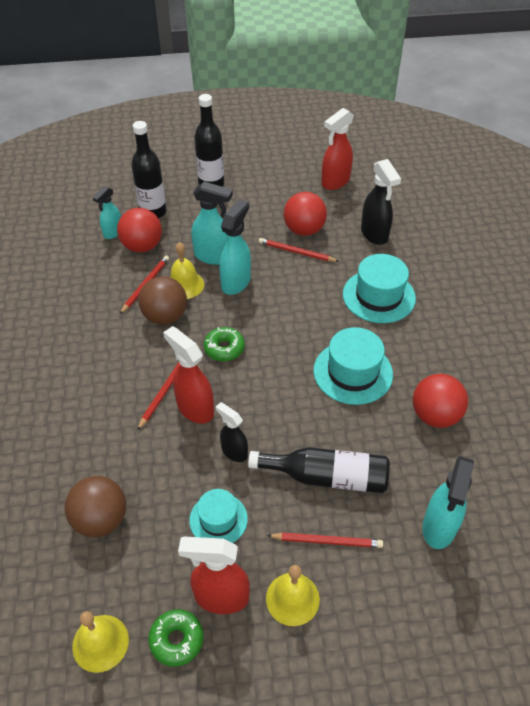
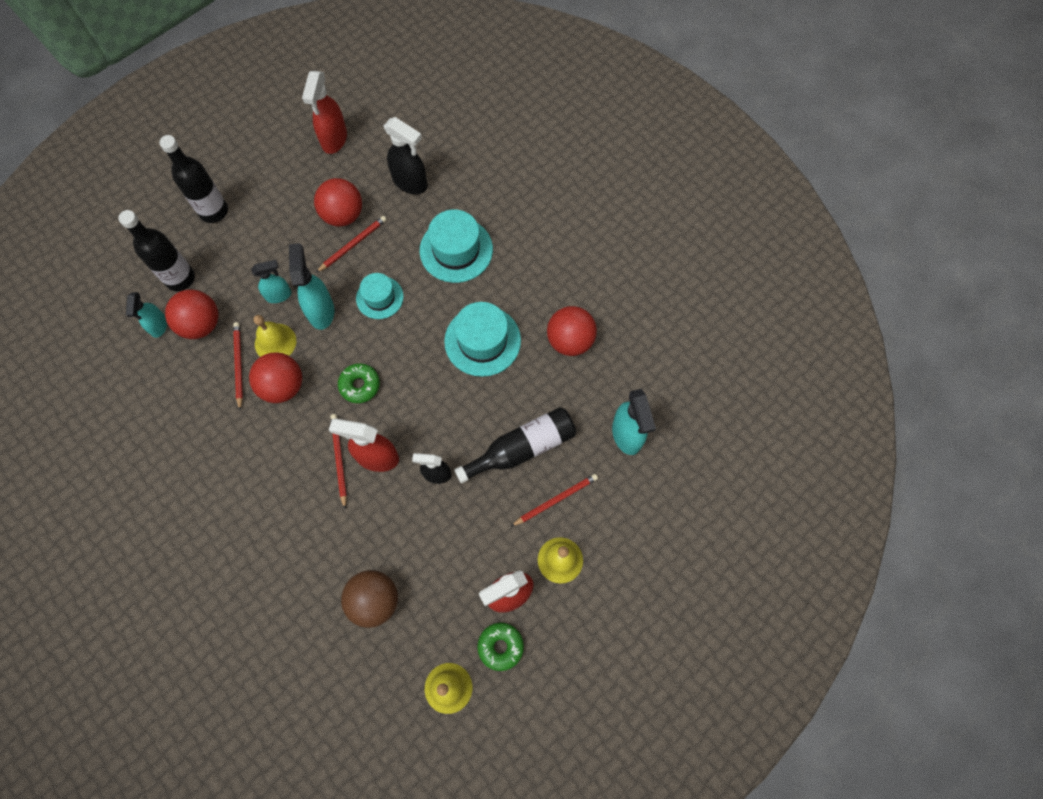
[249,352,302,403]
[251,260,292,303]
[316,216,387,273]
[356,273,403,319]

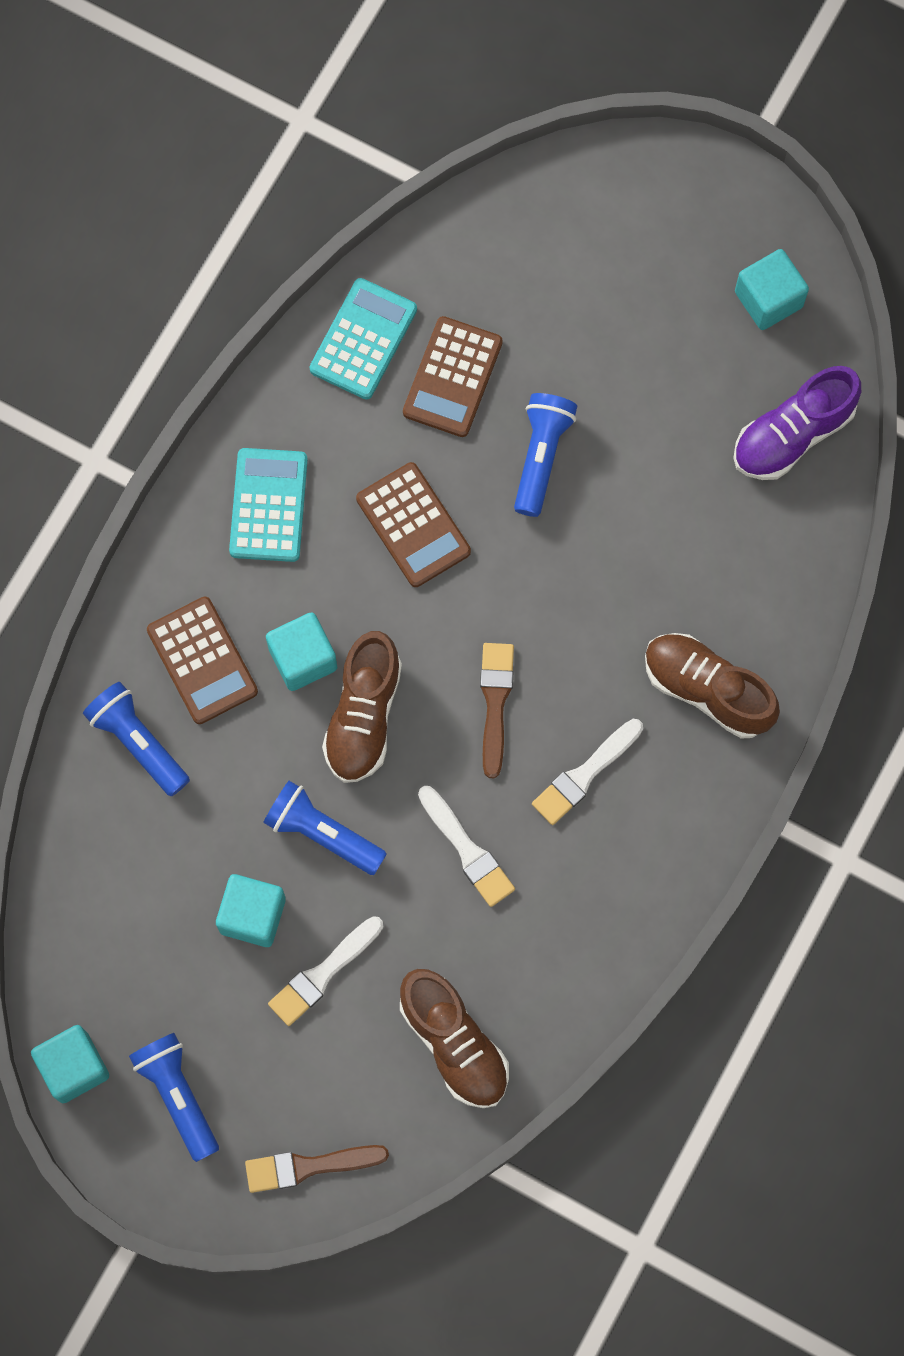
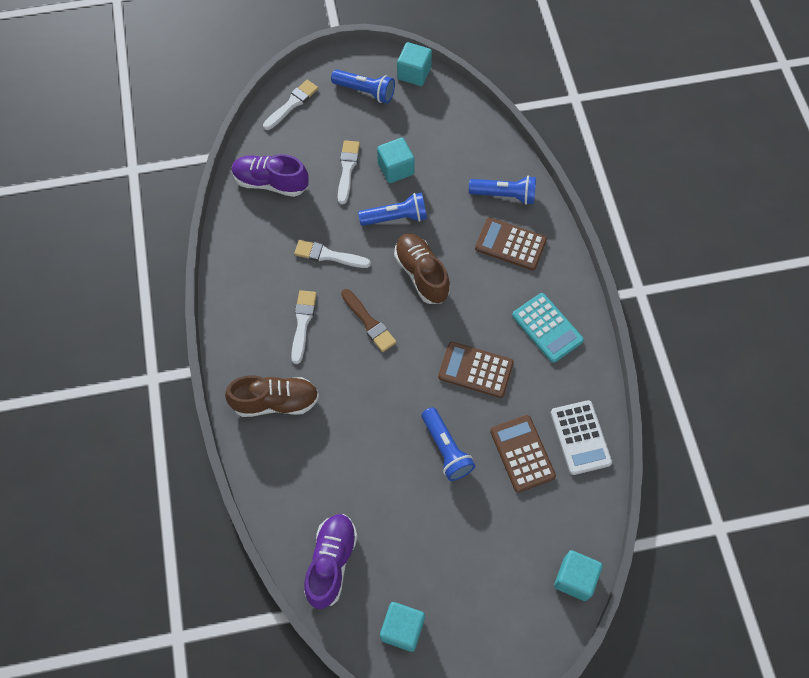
[232,154,309,197]
[263,80,318,130]
[551,400,612,475]
[554,550,603,601]

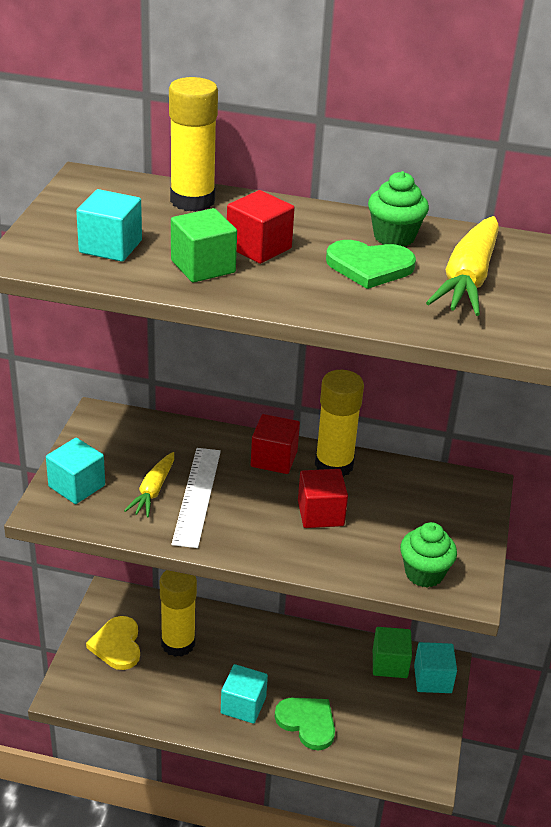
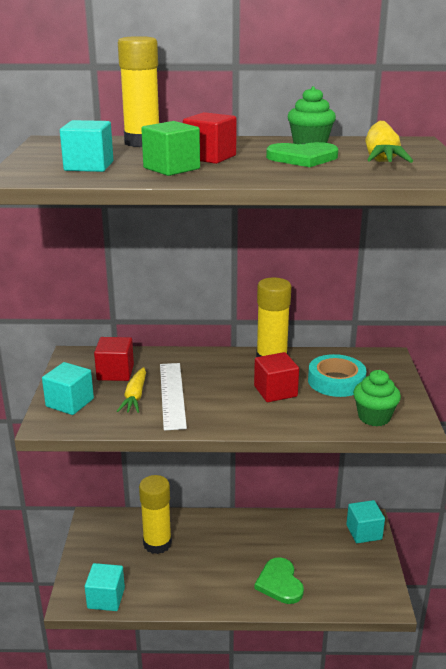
[85,563,125,611]
[94,337,134,381]
[254,557,304,604]
[308,354,366,397]
[86,616,140,670] (first image)
[373,627,412,678] (first image)

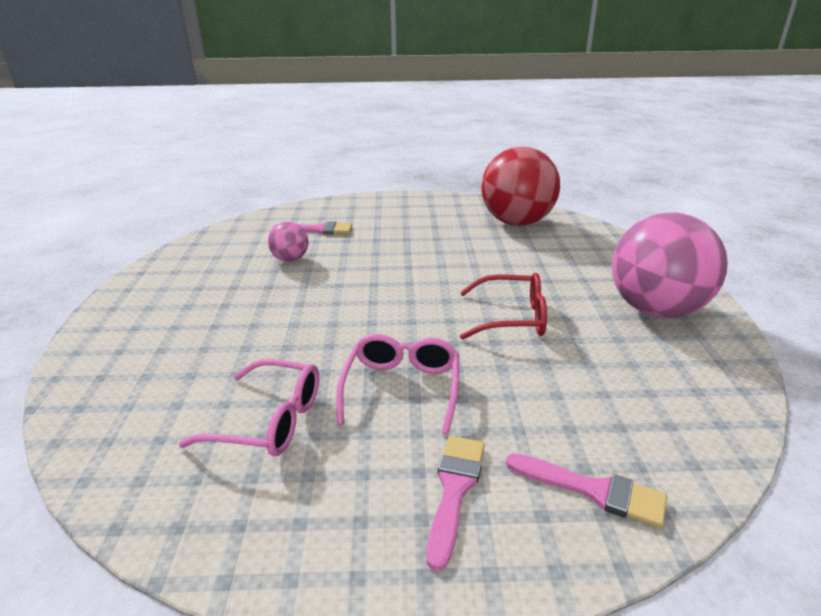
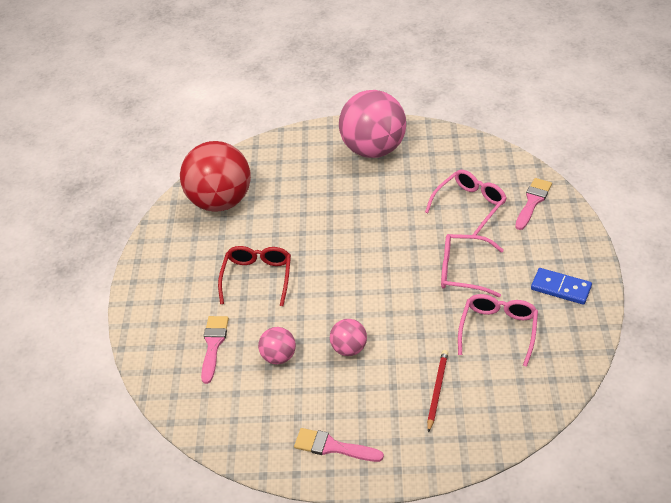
[218,246,291,306]
[294,428,384,462]
[330,319,367,356]
[425,170,506,235]
[427,350,448,433]
[531,268,592,305]

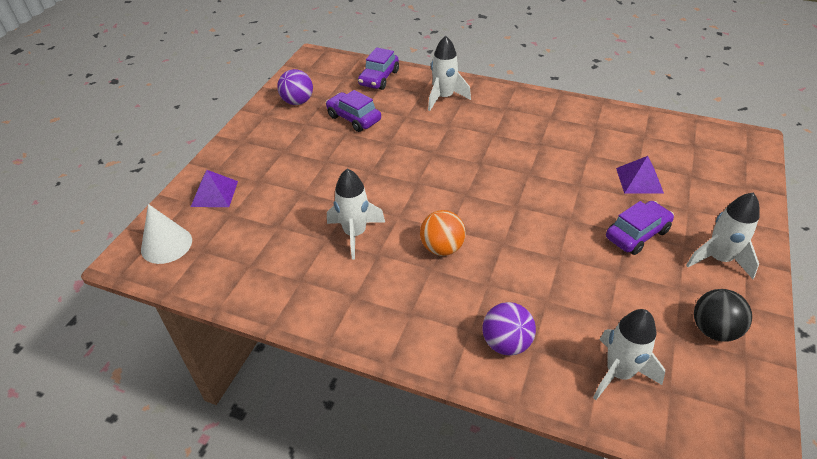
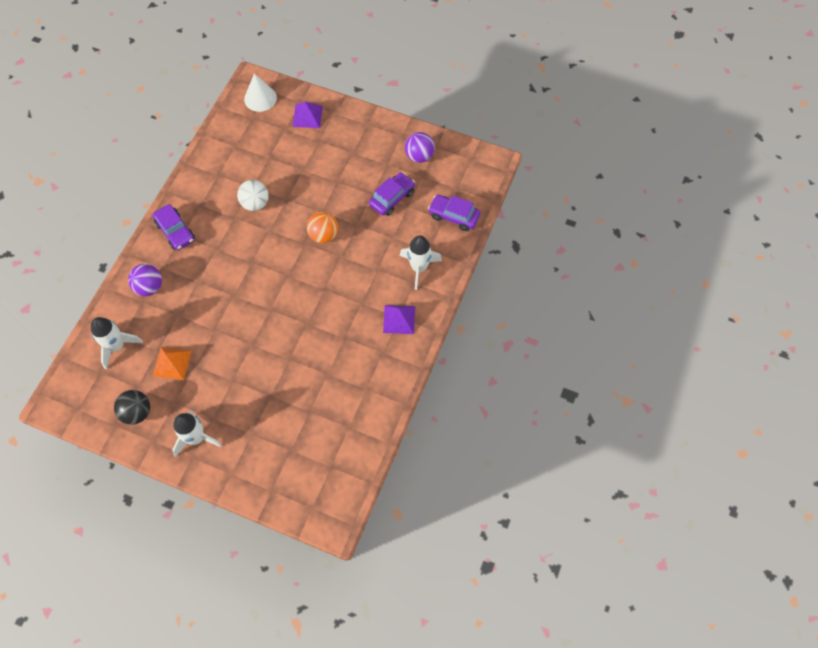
[153,204,195,250]
[153,347,191,380]
[237,180,269,211]
[307,212,338,243]
[383,305,415,334]

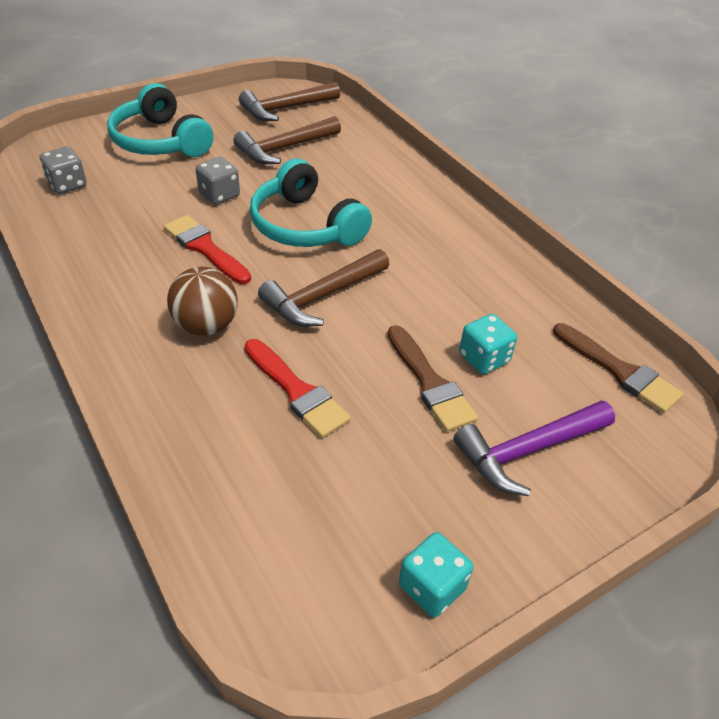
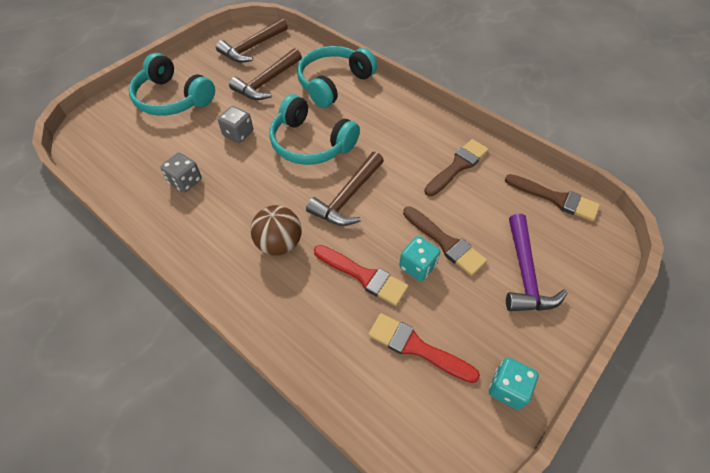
[160,153,202,193]
[297,46,377,108]
[368,313,480,383]
[399,236,440,282]
[424,139,489,196]
[506,214,567,311]

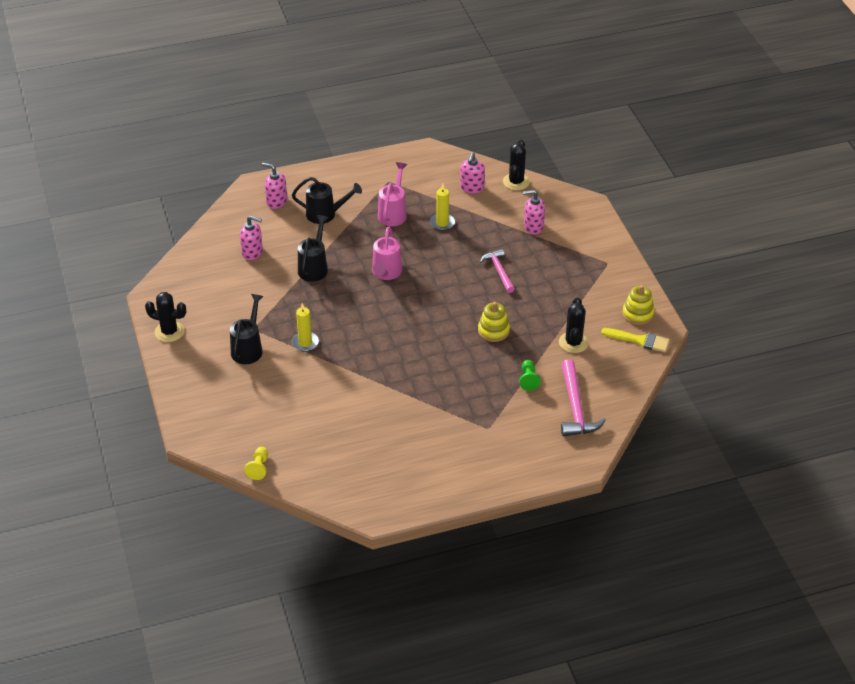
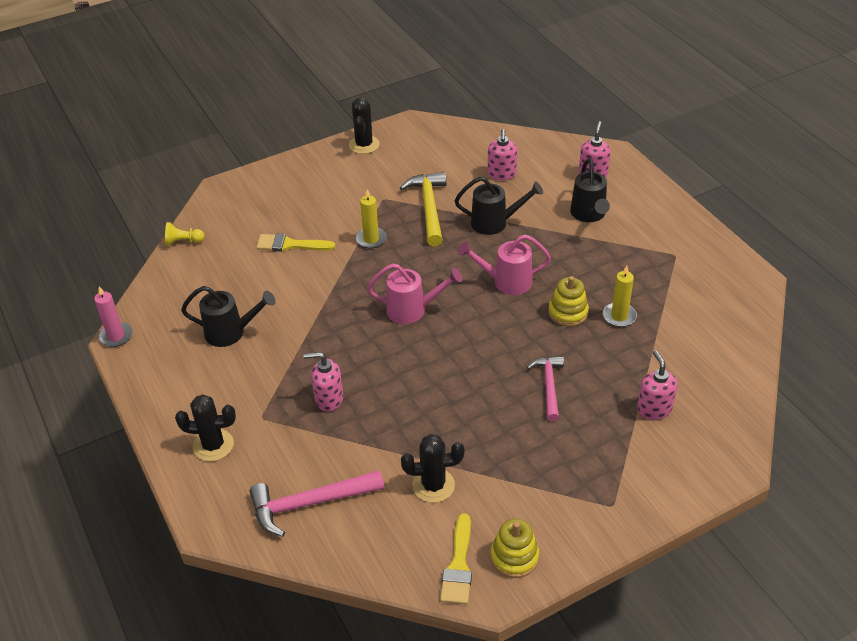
[94,286,132,347]
[175,394,236,461]
[181,286,276,347]
[256,234,335,252]
[303,352,343,412]
[367,263,462,324]
[400,172,447,246]
[527,356,564,421]
[548,276,589,327]
[519,360,540,391] (first image)

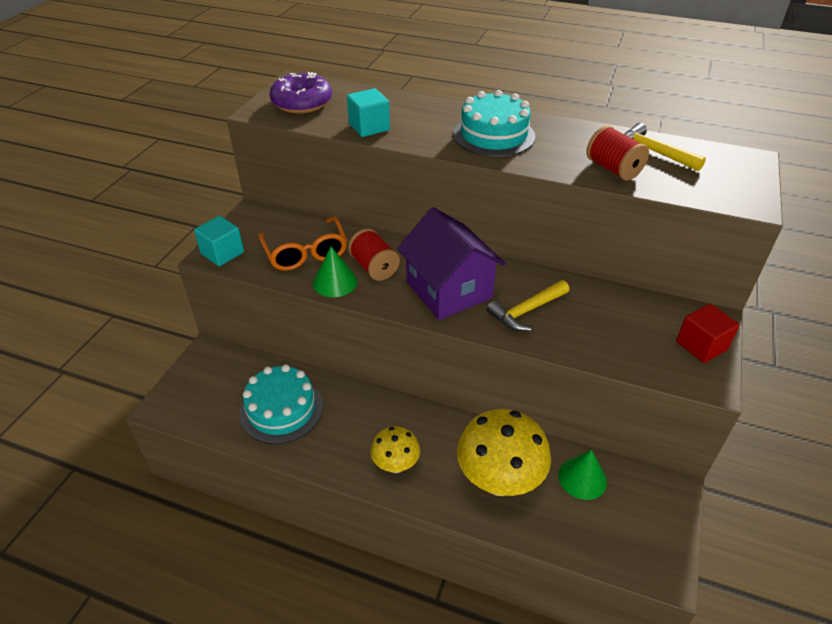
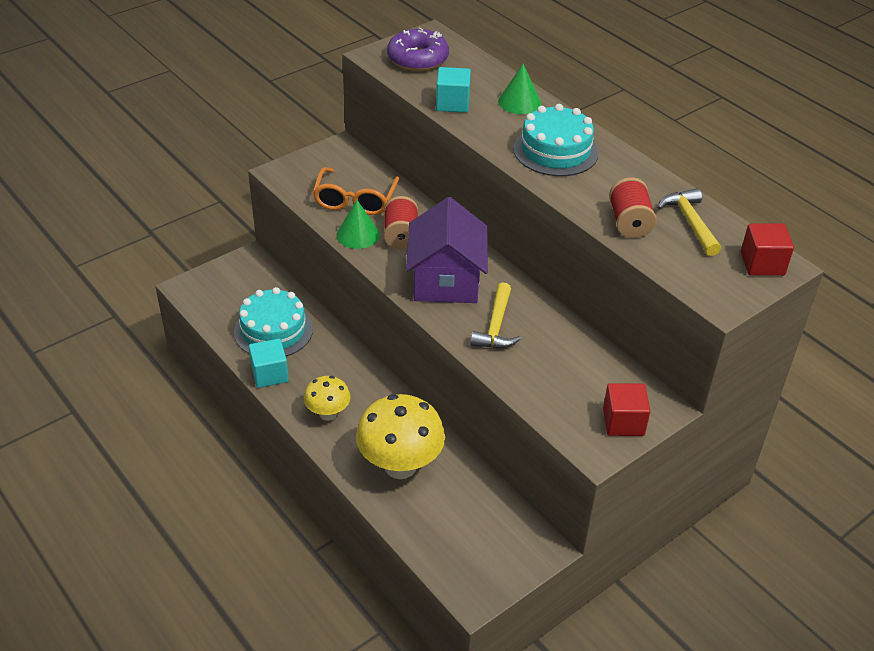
[249,339,289,388]
[470,282,521,348]
[498,64,541,114]
[741,223,794,276]

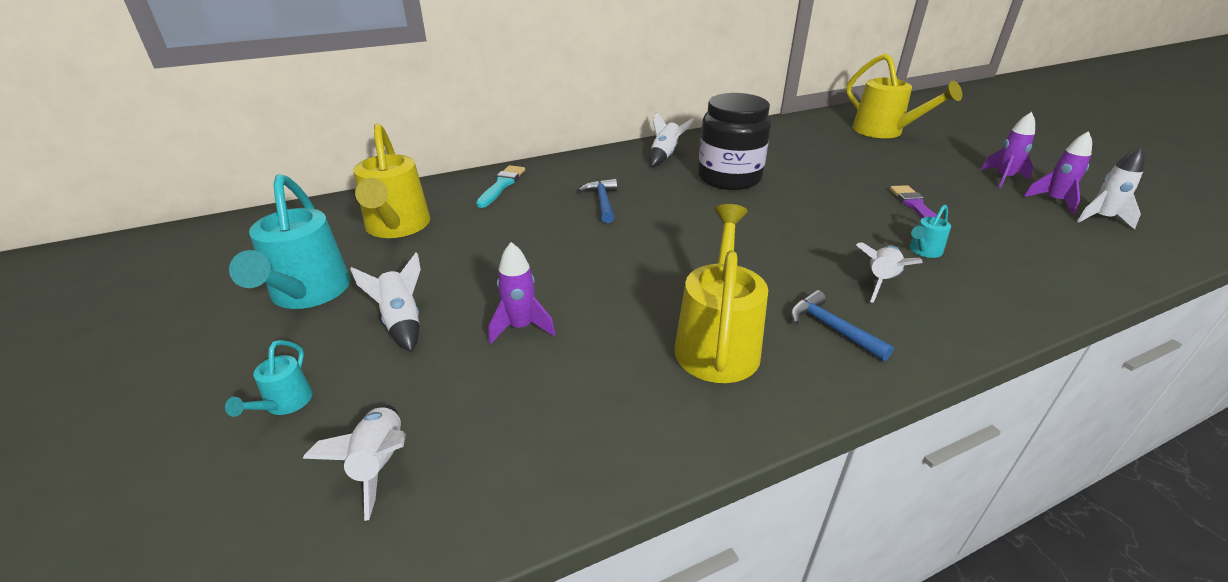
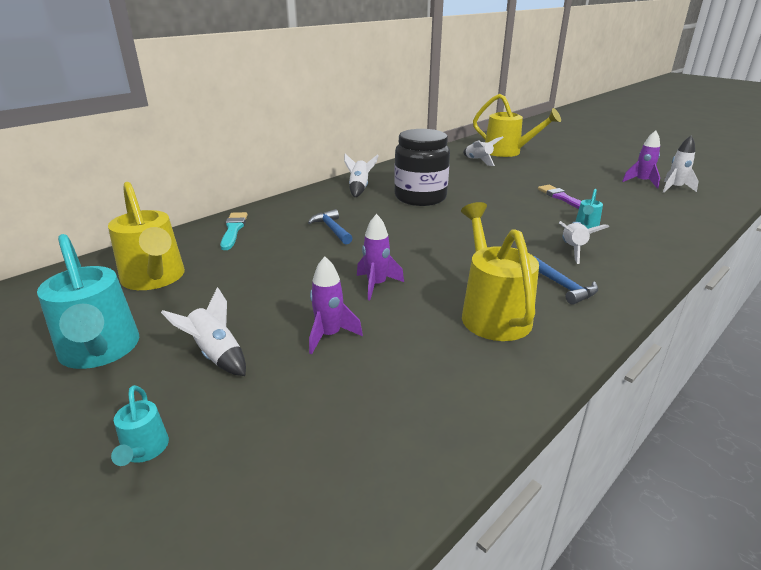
[357,214,404,300]
[463,136,504,166]
[534,256,598,305]

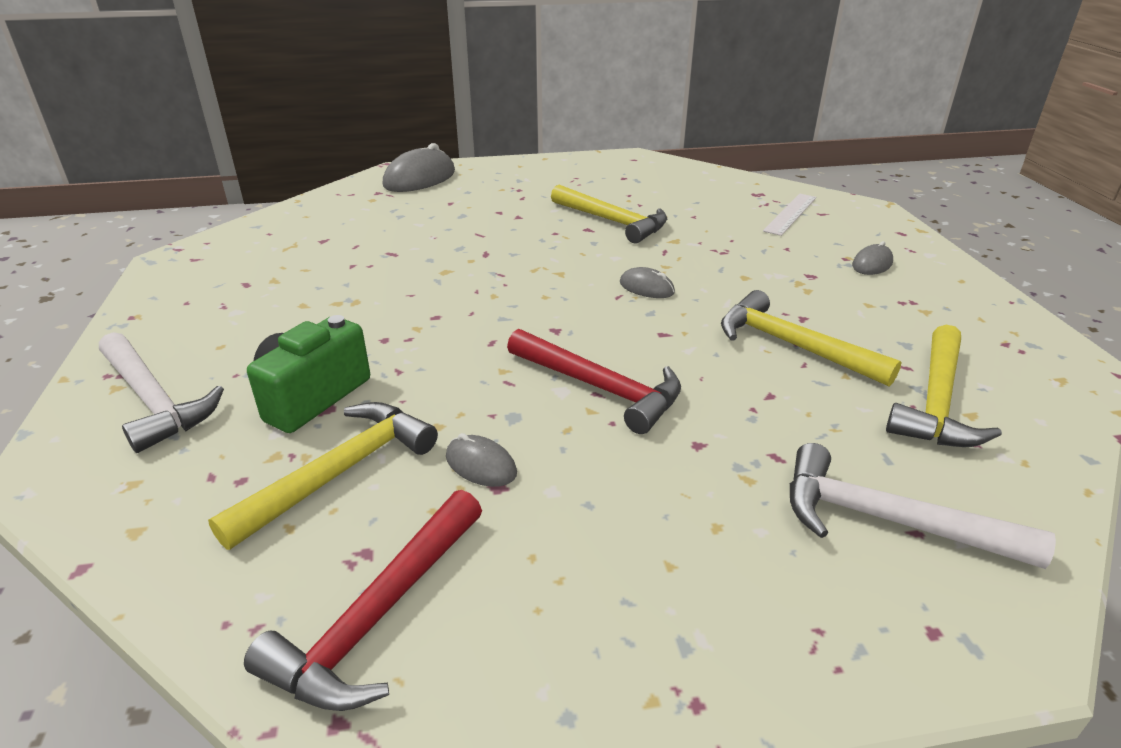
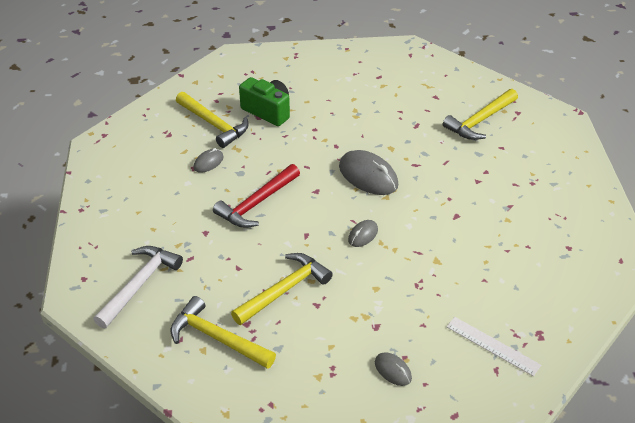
[339,150,398,195]
[443,89,518,140]
[99,332,224,453] (first image)
[244,490,482,711] (first image)

